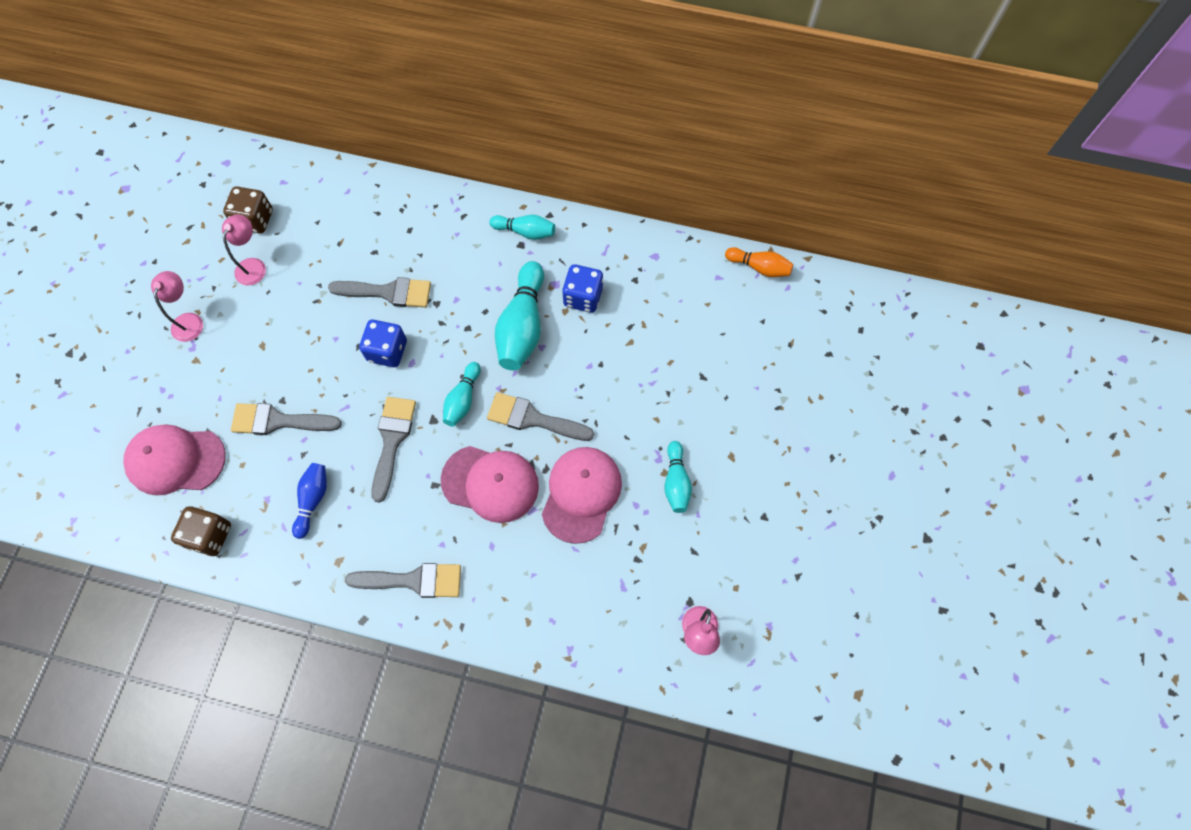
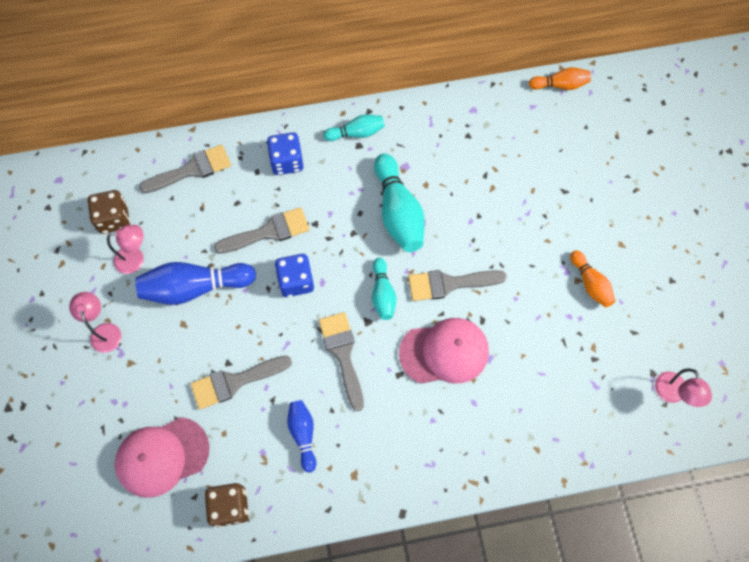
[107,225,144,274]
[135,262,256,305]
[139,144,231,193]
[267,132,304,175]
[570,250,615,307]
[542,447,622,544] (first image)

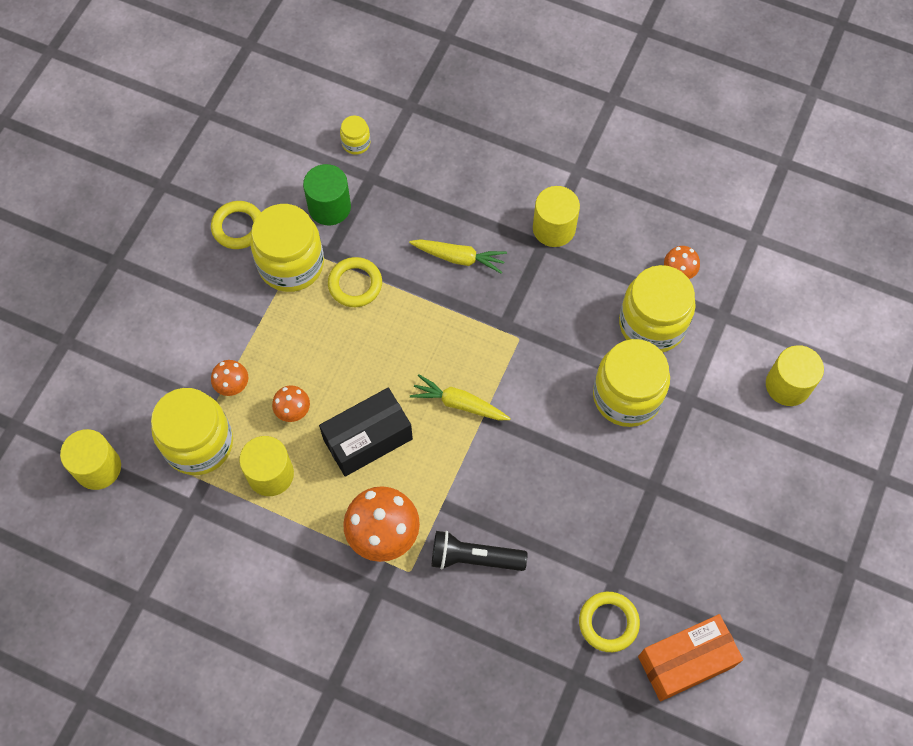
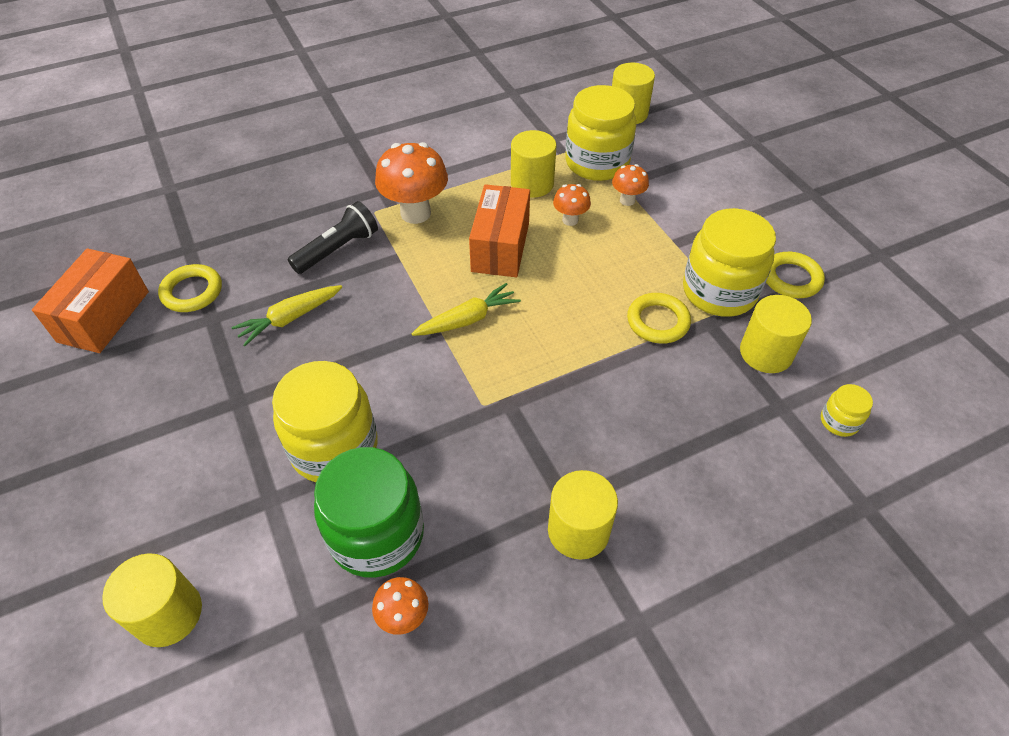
[232,285,342,346]
[314,447,424,578]
[469,184,530,277]
[740,295,812,373]

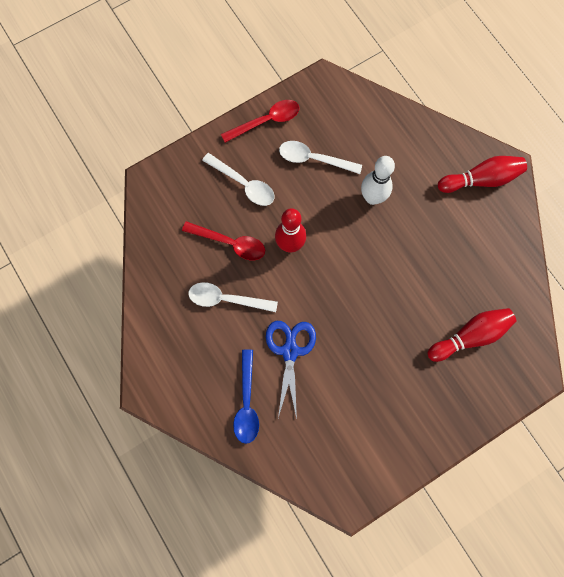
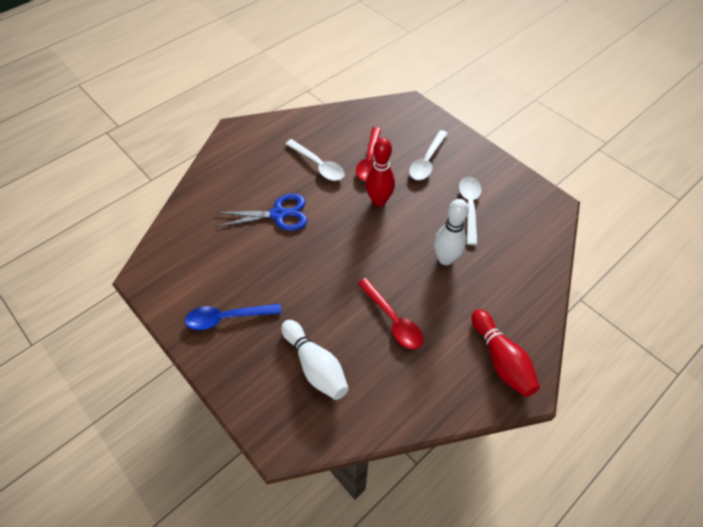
[185,304,282,330]
[281,320,349,400]
[285,139,345,181]
[357,278,423,349]

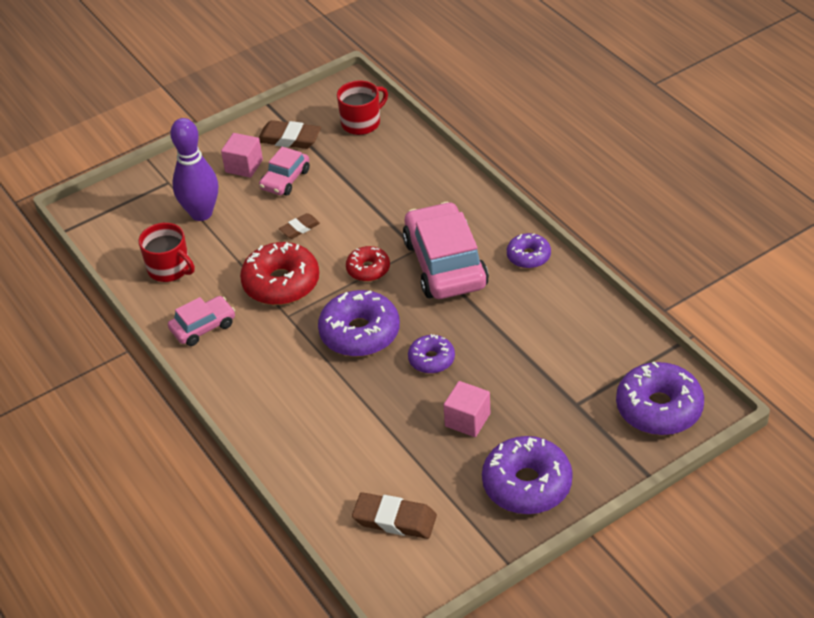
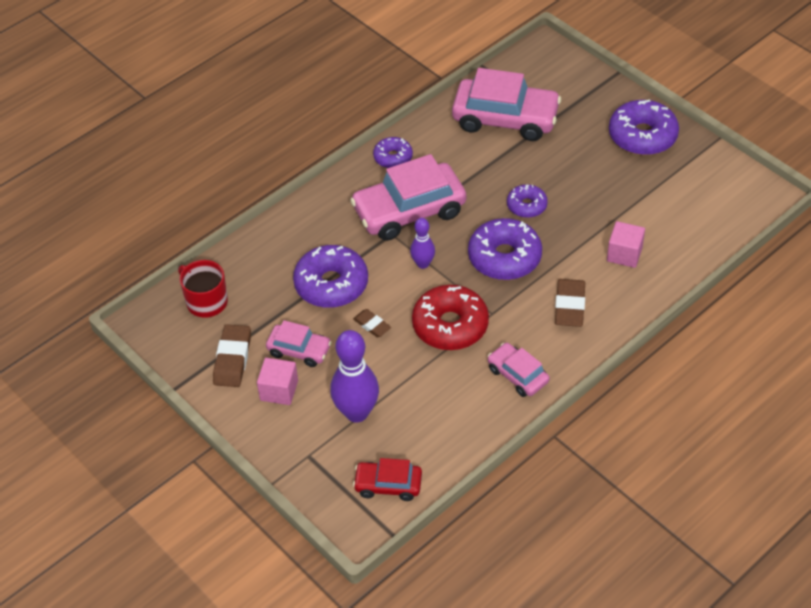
[293,245,368,308]
[353,458,422,501]
[410,218,435,269]
[452,68,561,141]
[555,279,585,327]
[607,221,645,268]
[139,223,195,282] (first image)

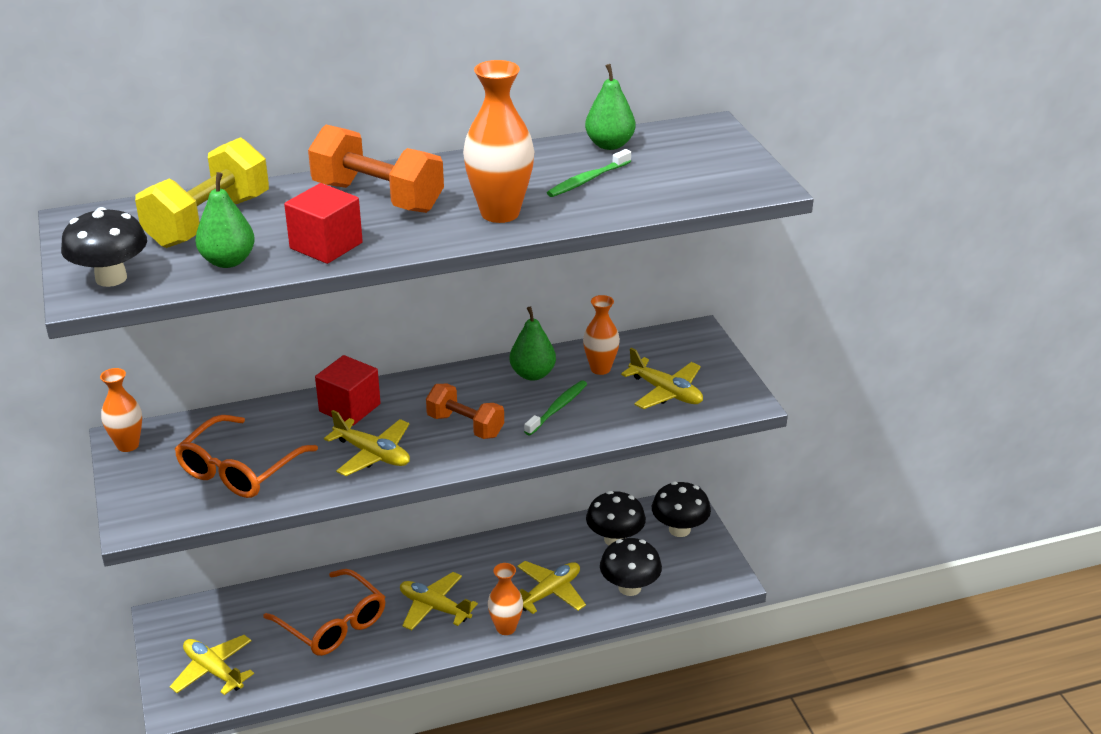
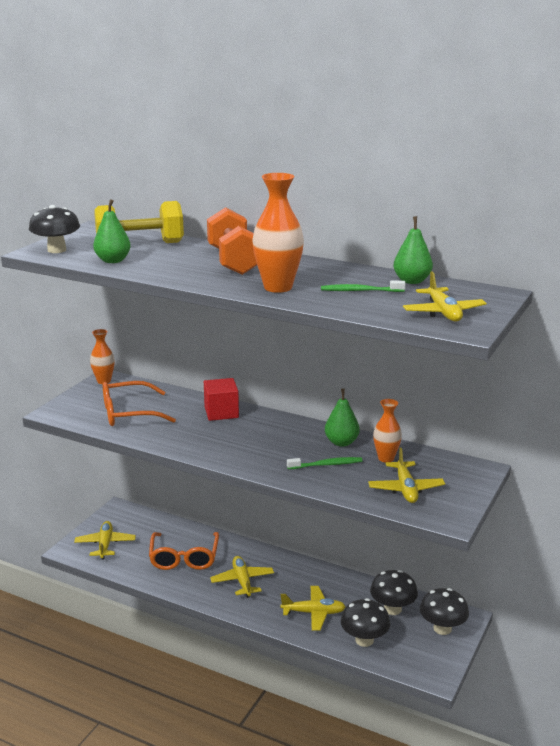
[403,271,487,322]
[284,183,363,264] (first image)
[426,384,504,439] (first image)
[488,563,523,635] (first image)

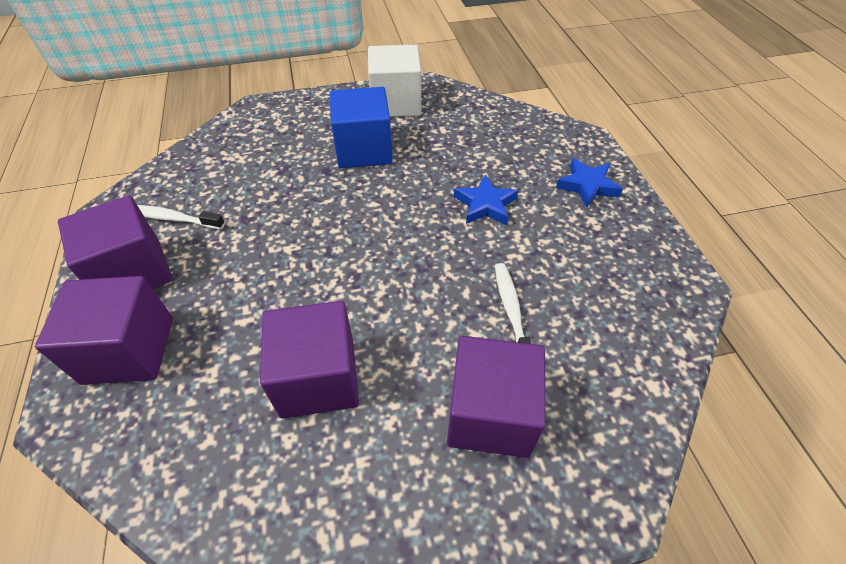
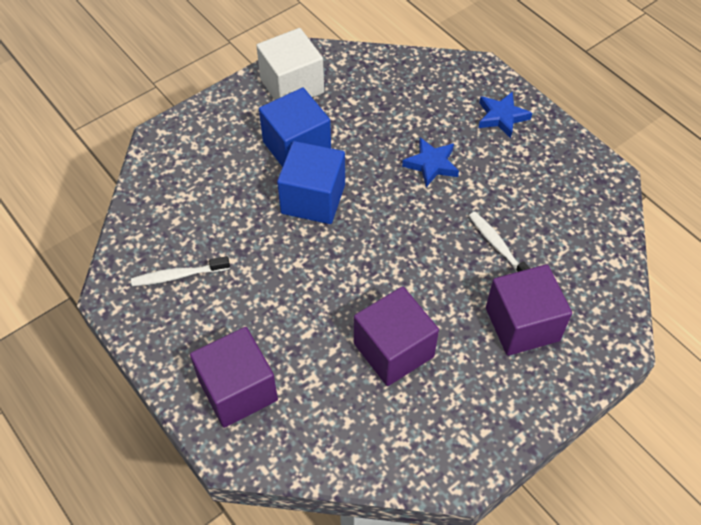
[277,141,345,224]
[58,195,173,289] (first image)

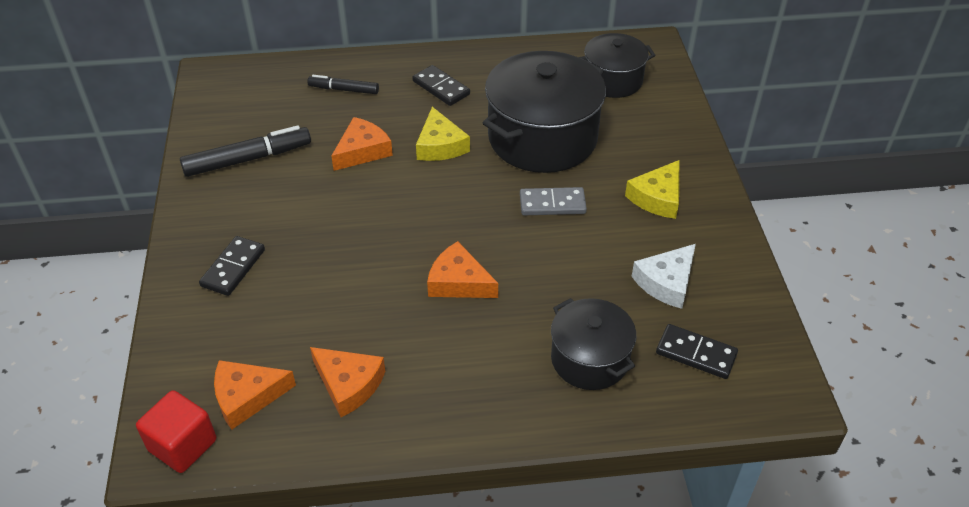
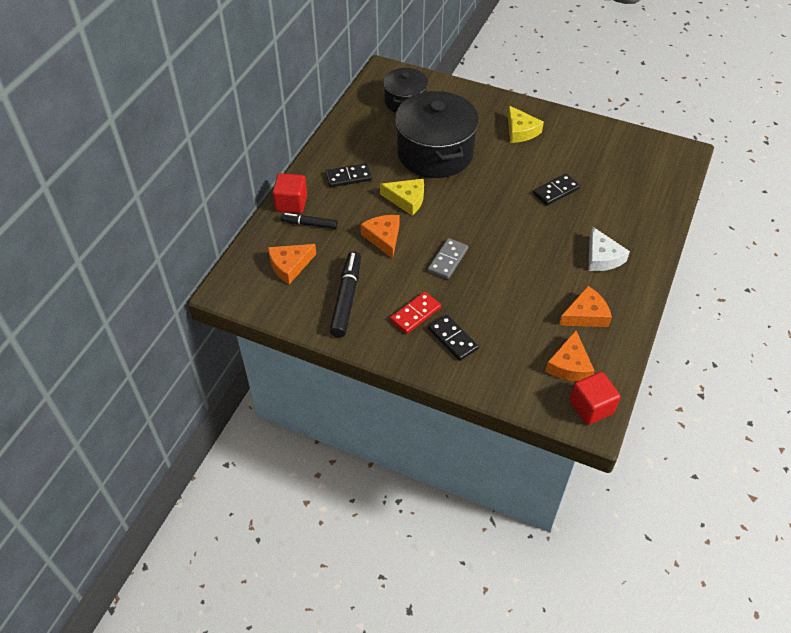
[268,244,316,284]
[272,173,307,214]
[281,213,338,229]
[390,292,441,334]
[428,238,468,279]
[533,174,580,206]
[588,226,630,271]
[551,298,636,390] (first image)

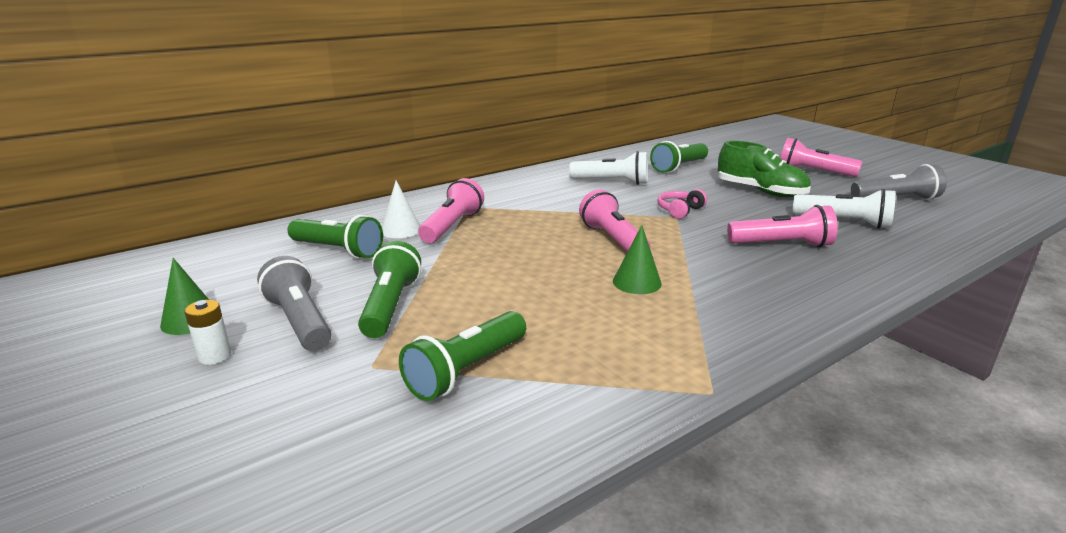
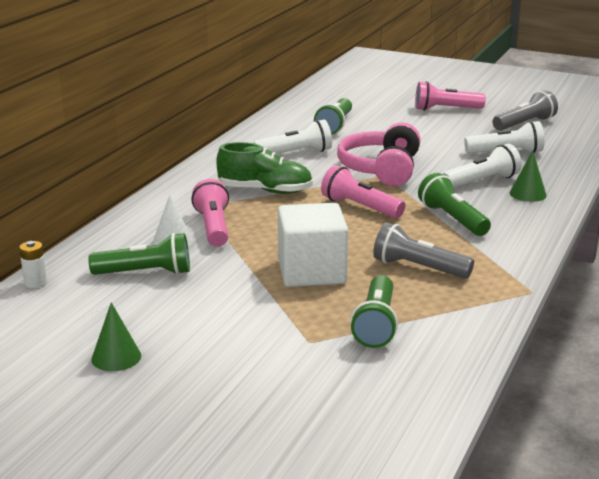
[19,241,47,288]
[216,142,313,194]
[278,203,348,287]
[337,122,420,186]
[373,222,474,279]
[418,173,491,236]
[443,144,522,188]
[510,151,547,202]

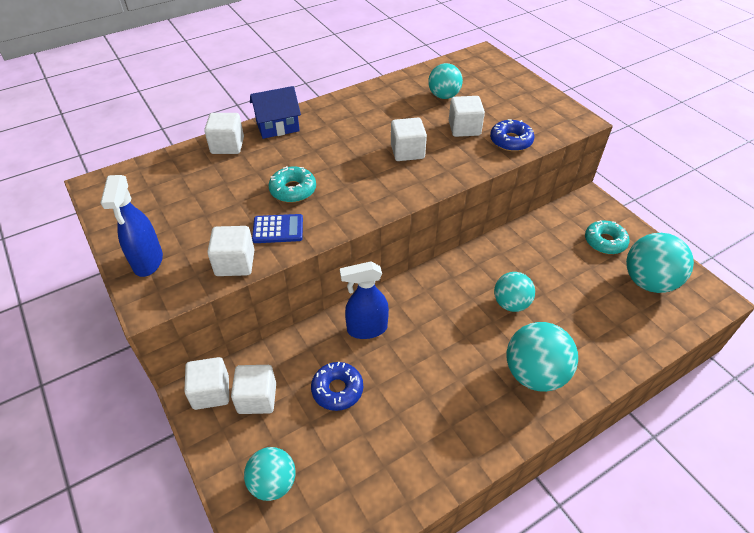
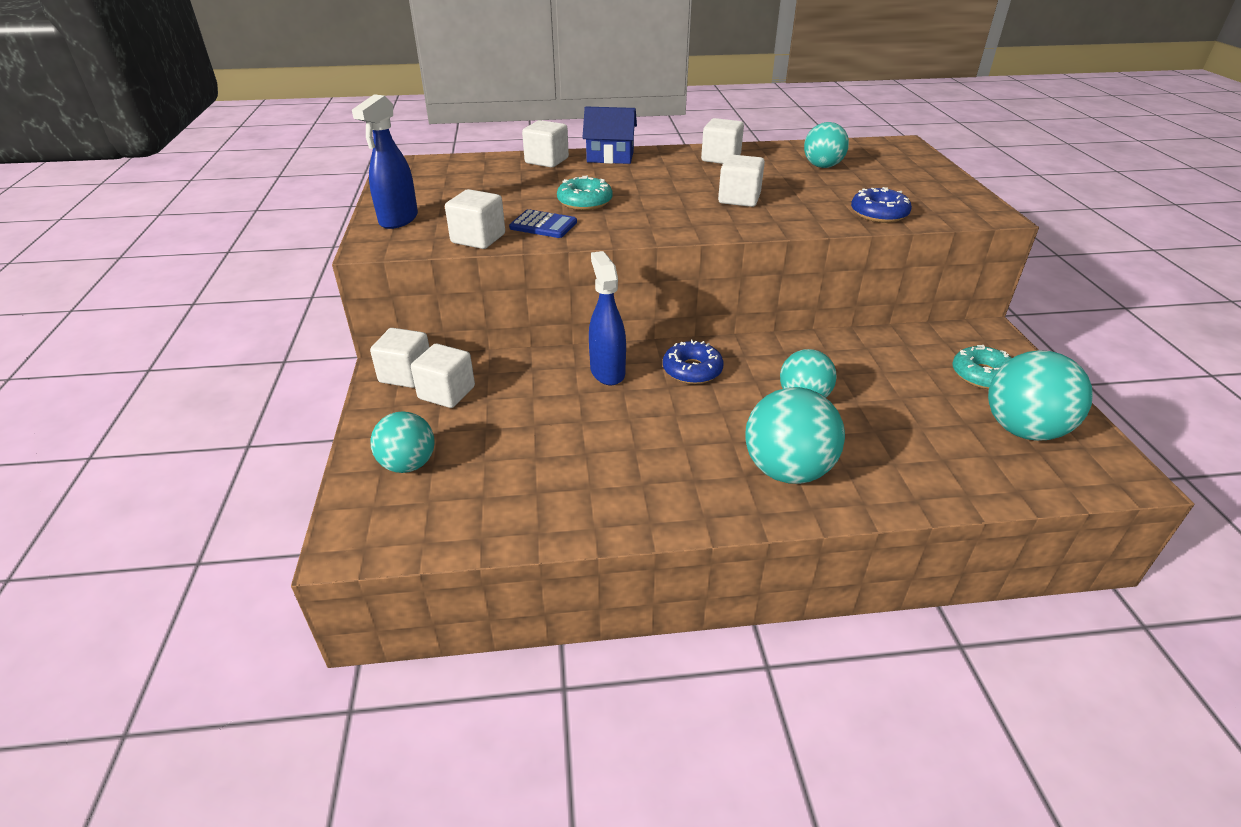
[589,251,626,385]
[663,340,723,384]
[701,118,744,164]

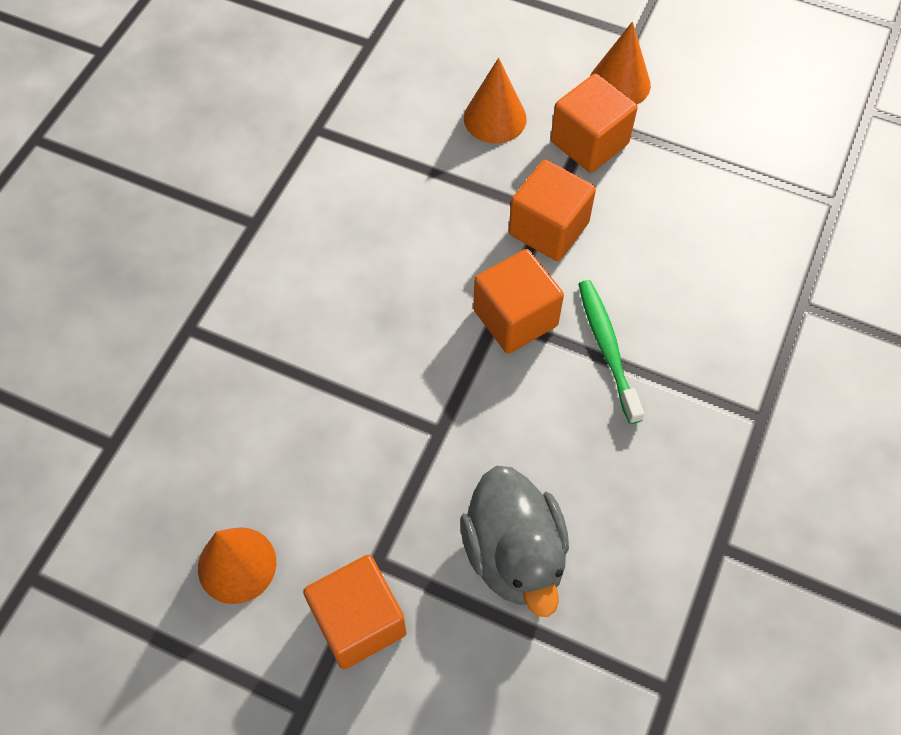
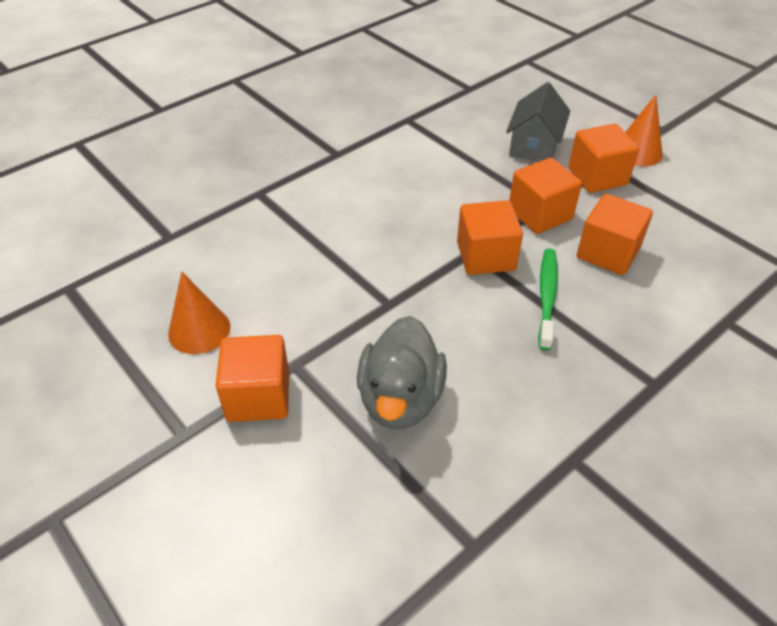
[506,82,570,162]
[577,194,653,275]

